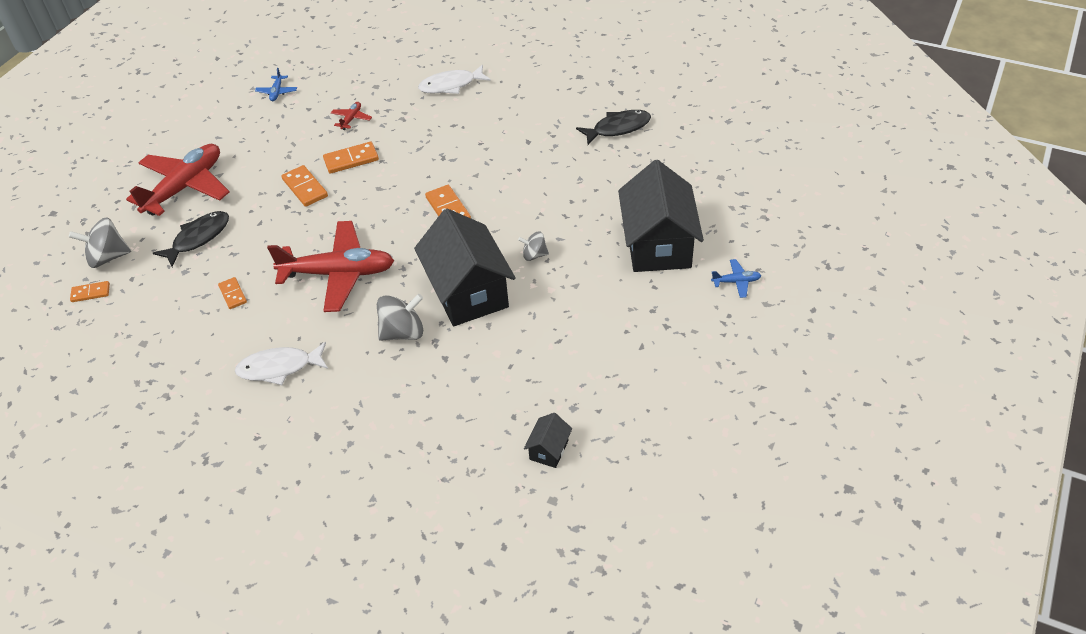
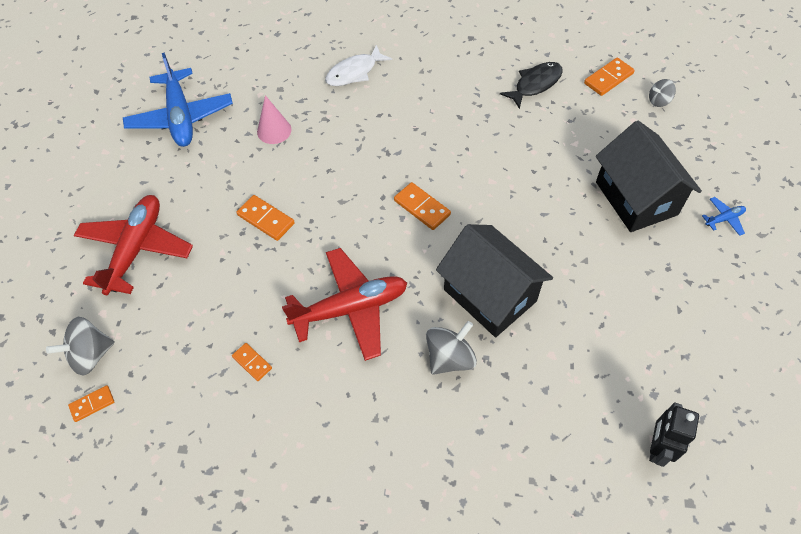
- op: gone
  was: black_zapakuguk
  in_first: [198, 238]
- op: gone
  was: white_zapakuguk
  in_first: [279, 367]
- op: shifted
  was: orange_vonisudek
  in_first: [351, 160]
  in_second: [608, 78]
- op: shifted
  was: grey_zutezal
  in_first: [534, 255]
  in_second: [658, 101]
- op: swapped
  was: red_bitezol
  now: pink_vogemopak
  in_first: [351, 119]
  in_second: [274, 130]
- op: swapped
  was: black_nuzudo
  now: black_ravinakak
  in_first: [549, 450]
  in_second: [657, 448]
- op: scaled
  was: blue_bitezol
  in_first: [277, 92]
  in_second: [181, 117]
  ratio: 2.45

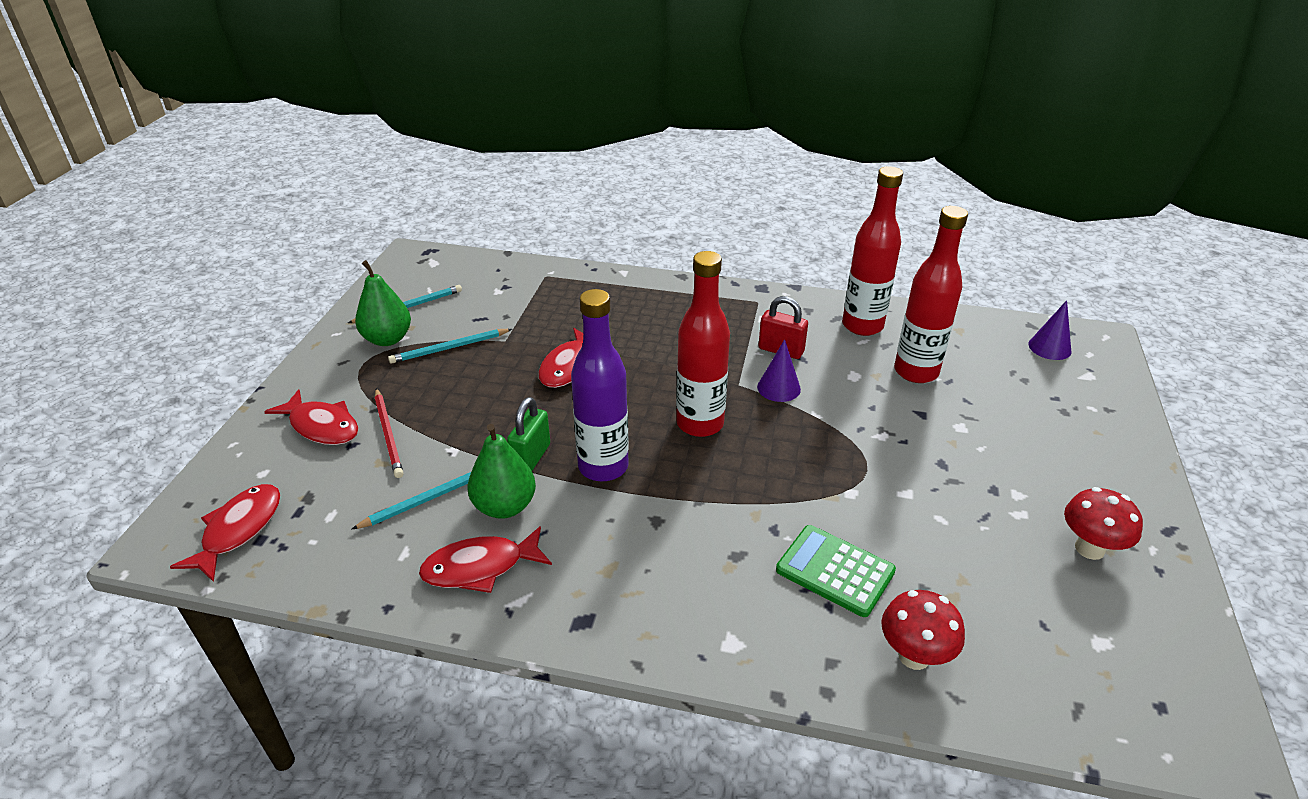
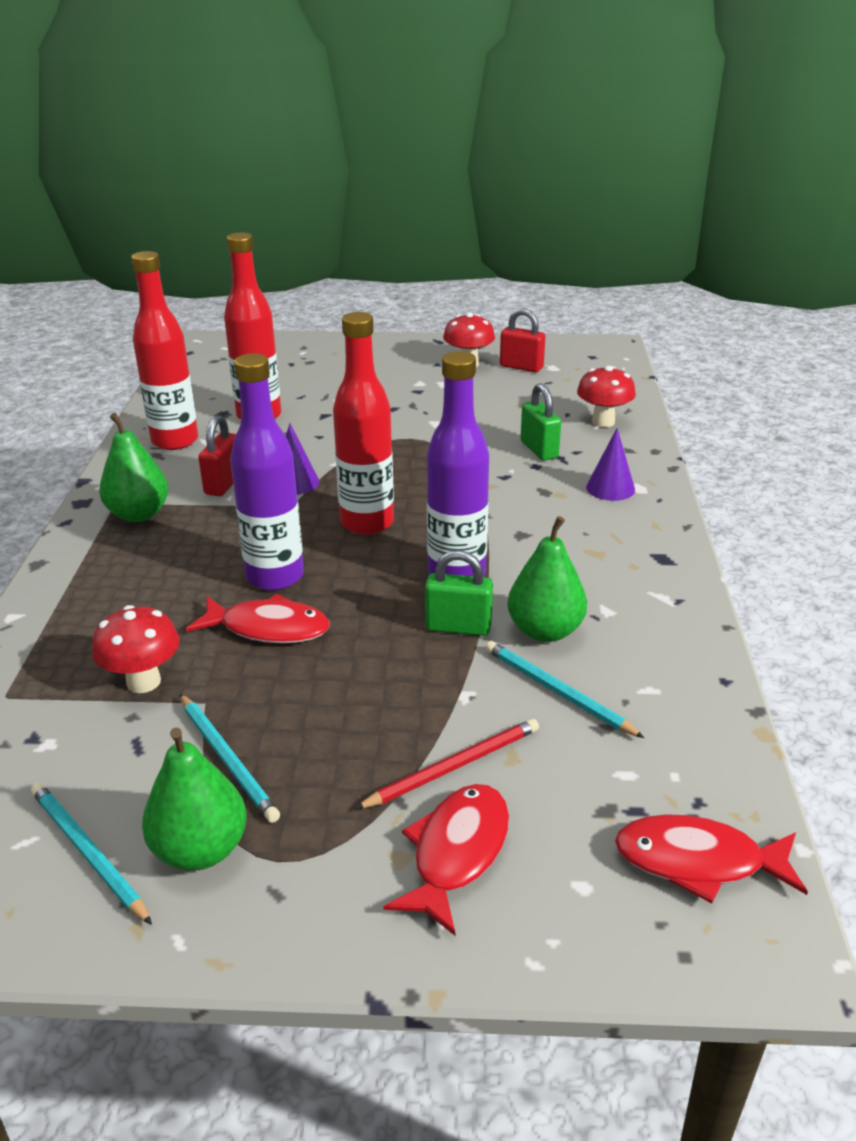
- op: gone
  was: red_zapakuguk
  in_first: [480, 567]
- op: new
  now: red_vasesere
  in_second: [143, 682]
- op: new
  now: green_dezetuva
  in_second: [138, 514]
- op: new
  now: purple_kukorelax
  in_second: [275, 577]
- op: new
  now: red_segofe
  in_second: [521, 367]
- op: shifted
  was: purple_vogemopak
  in_first: [1049, 347]
  in_second: [610, 488]
- op: swapped
  was: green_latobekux
  now: green_segofe
  in_first: [835, 571]
  in_second: [539, 450]

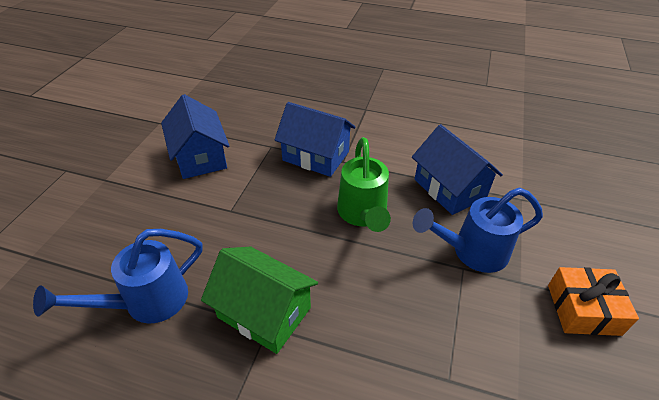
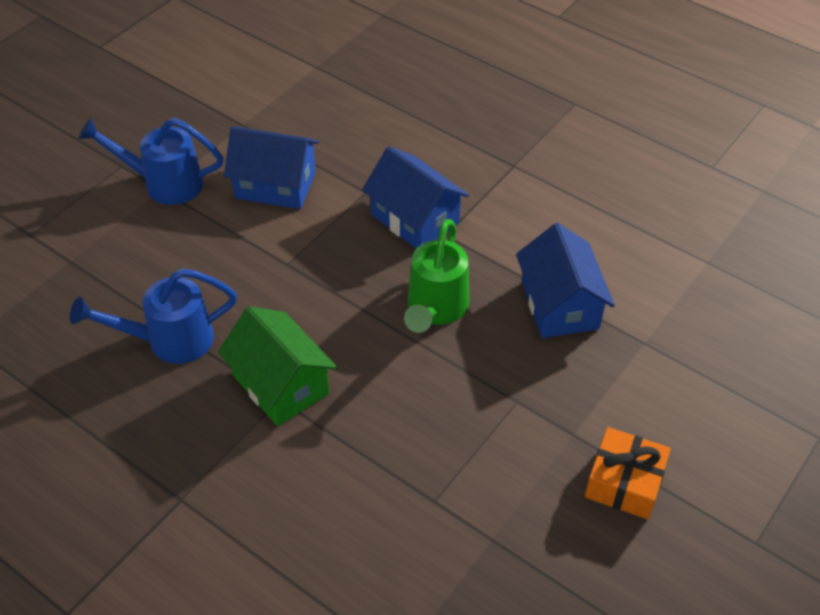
- op: shifted
  was: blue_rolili
  in_first: [472, 252]
  in_second: [164, 183]
- op: rotated
  was: blue_nuzudo
  in_first: [200, 157]
  in_second: [275, 185]
  clockwise: -75

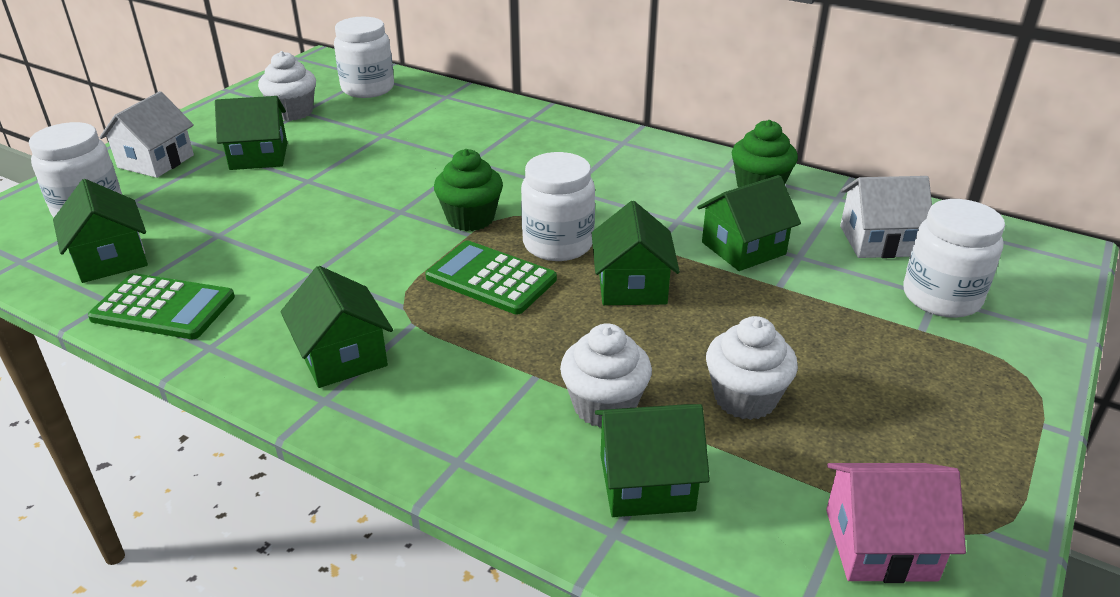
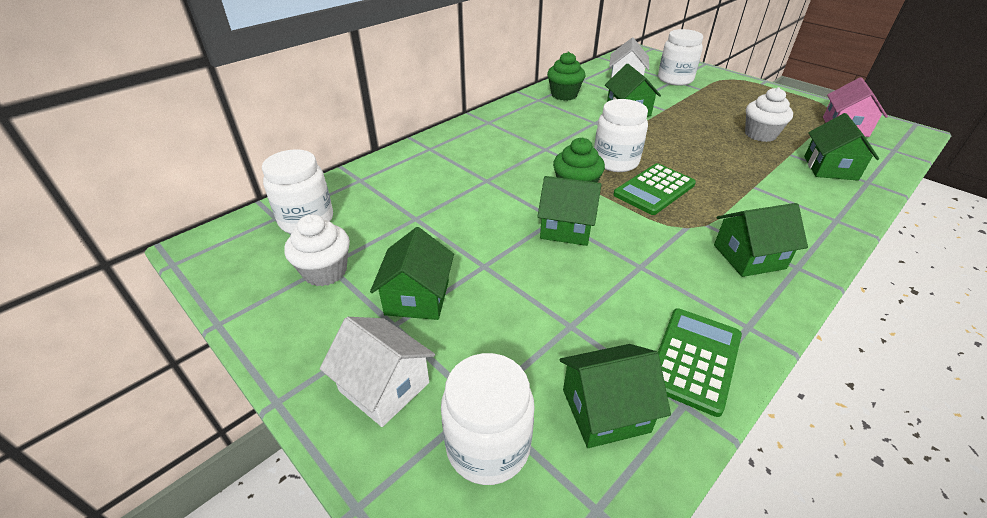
- op: gone
  was: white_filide
  in_first: [604, 406]
- op: shifted
  was: green_nuzudo
  in_first: [632, 286]
  in_second: [566, 228]

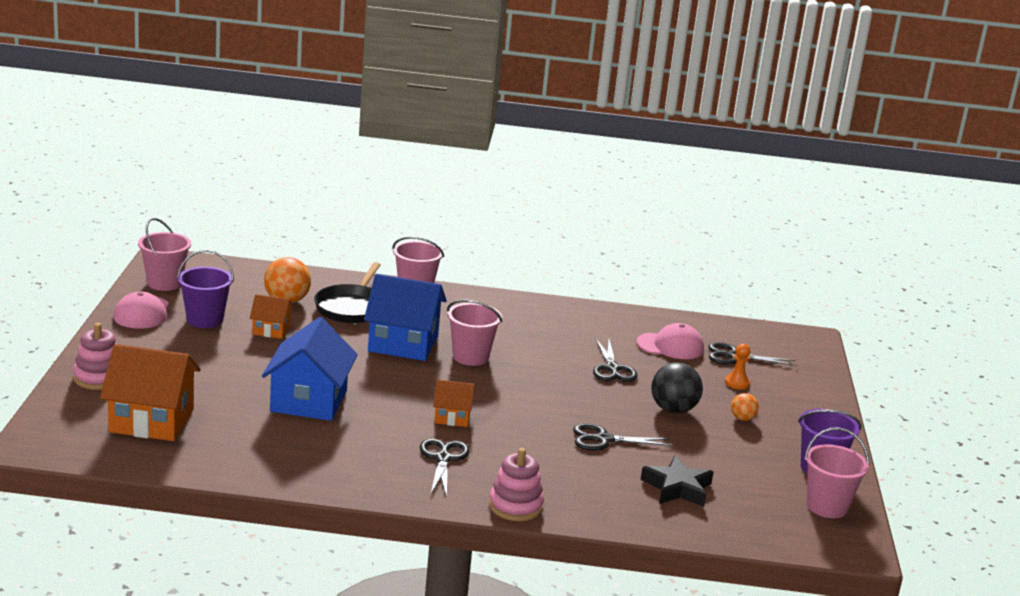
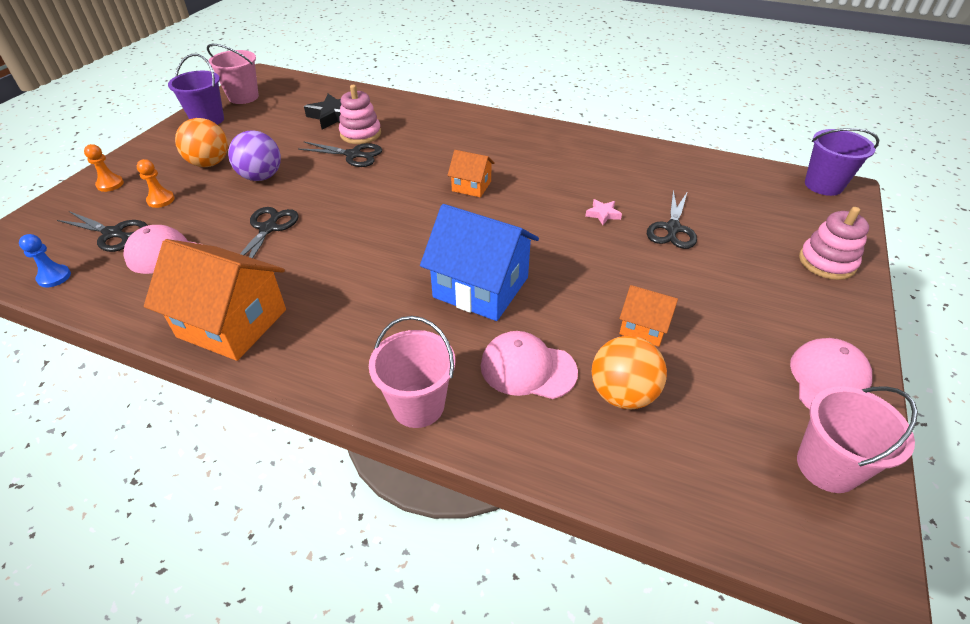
- op: gone
  was: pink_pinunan
  in_first: [470, 357]
- op: new
  now: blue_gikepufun
  in_second: [54, 277]
- op: new
  now: orange_gikepufun
  in_second: [110, 184]
- op: shifted
  was: orange_nuzudo
  in_first: [152, 420]
  in_second: [232, 323]
- op: shifted
  was: purple_pinunan
  in_first: [205, 320]
  in_second: [823, 185]
- op: shifted
  was: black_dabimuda
  in_first: [443, 459]
  in_second: [672, 228]
- op: shifted
  was: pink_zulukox
  in_first: [515, 506]
  in_second: [360, 134]
- op: swapped
  was: blue_nuzudo
  now: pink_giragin
  in_first: [308, 401]
  in_second: [603, 214]
- op: swapped
  was: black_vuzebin
  now: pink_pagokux
  in_first: [352, 307]
  in_second: [527, 368]
- op: repainted
  was: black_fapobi
  now: purple_fapobi
  in_first: [673, 409]
  in_second: [261, 177]
- op: scaled
  was: orange_fapobi
  in_first: [742, 418]
  in_second: [210, 163]
  ratio: 1.85

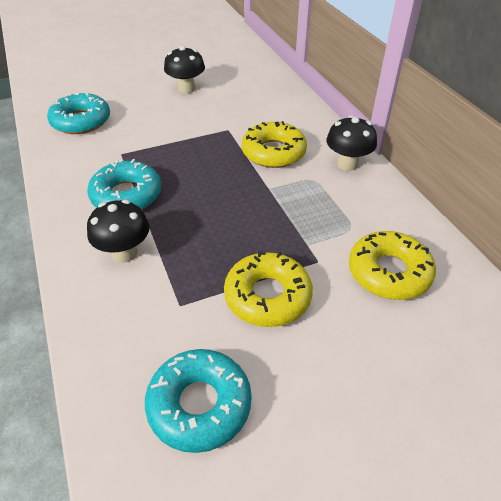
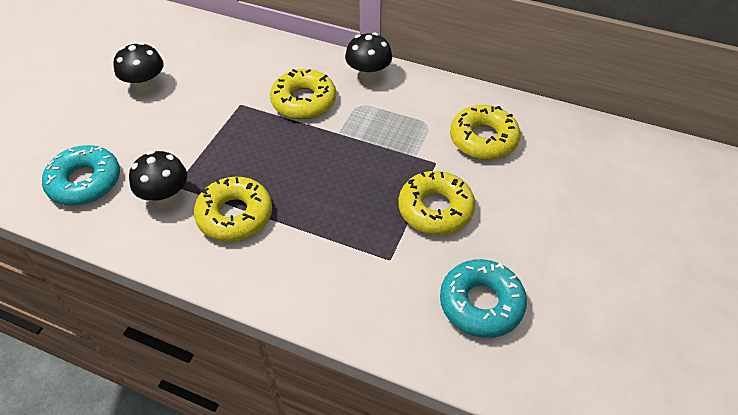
- op: shifted
  was: black_vasesere
  in_first: [124, 253]
  in_second: [166, 198]
- op: repainted
  was: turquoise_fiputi
  now: yellow_fiputi
  in_first: [126, 195]
  in_second: [235, 215]

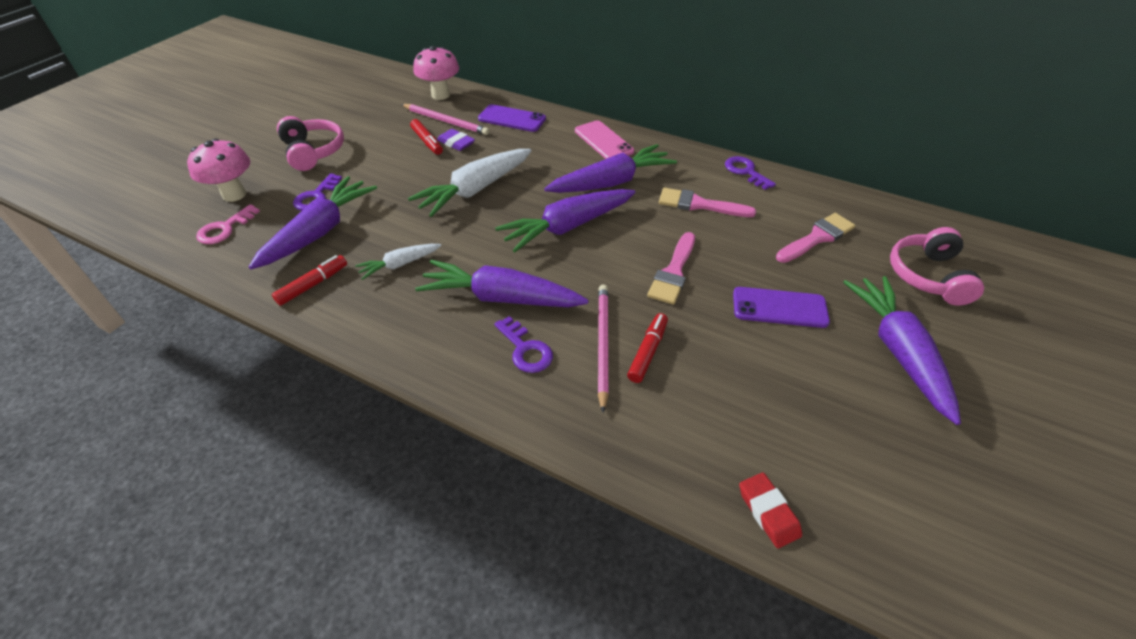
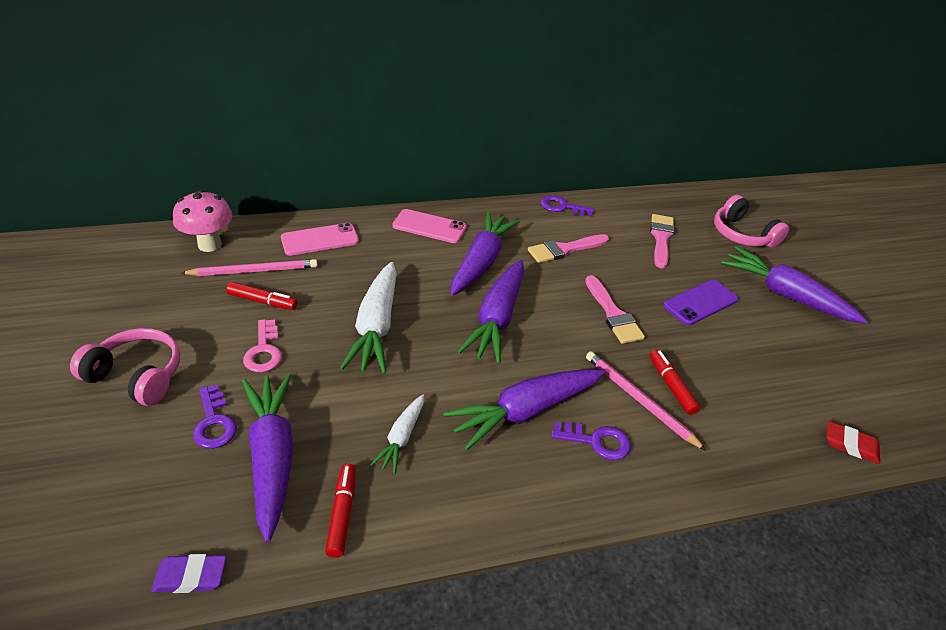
- op: gone
  was: pink_vasesere
  in_first: [234, 194]
- op: shifted
  was: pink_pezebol
  in_first: [225, 229]
  in_second: [264, 351]
- op: shifted
  was: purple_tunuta
  in_first: [456, 143]
  in_second: [191, 576]
- op: repainted
  was: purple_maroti
  now: pink_maroti
  in_first: [512, 119]
  in_second: [320, 240]

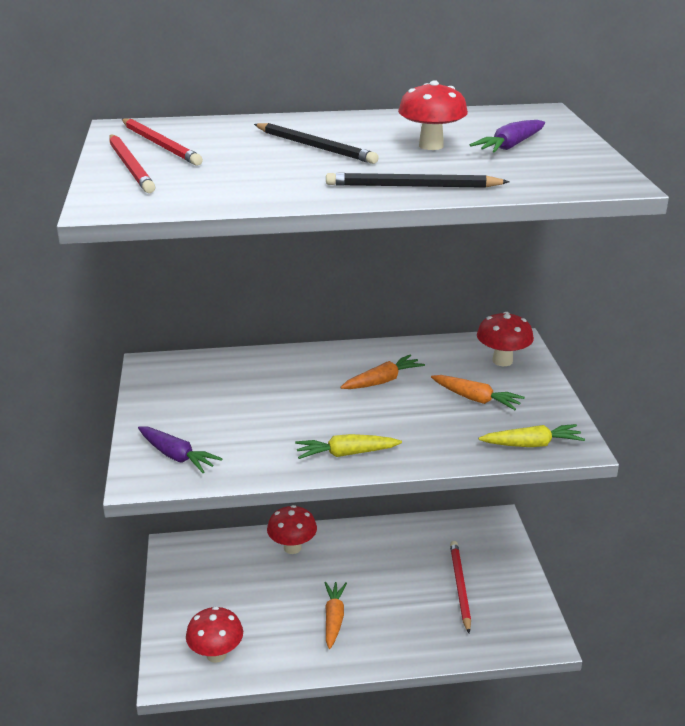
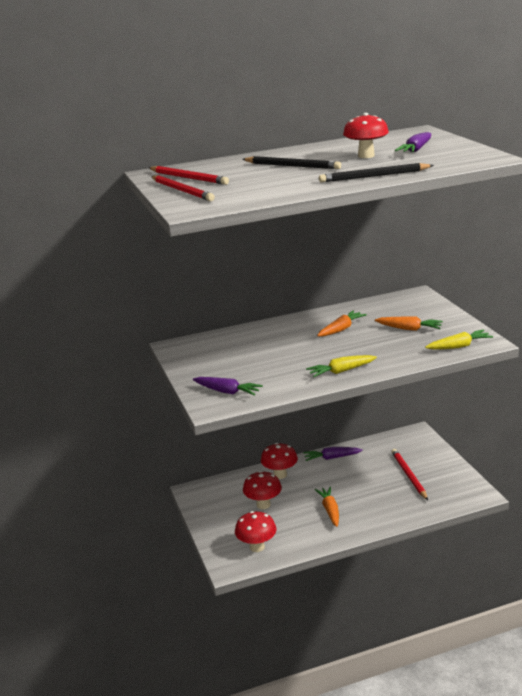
- op: new
  now: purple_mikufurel
  in_second: [331, 458]
- op: shifted
  was: red_vasesere
  in_first: [502, 361]
  in_second: [263, 504]

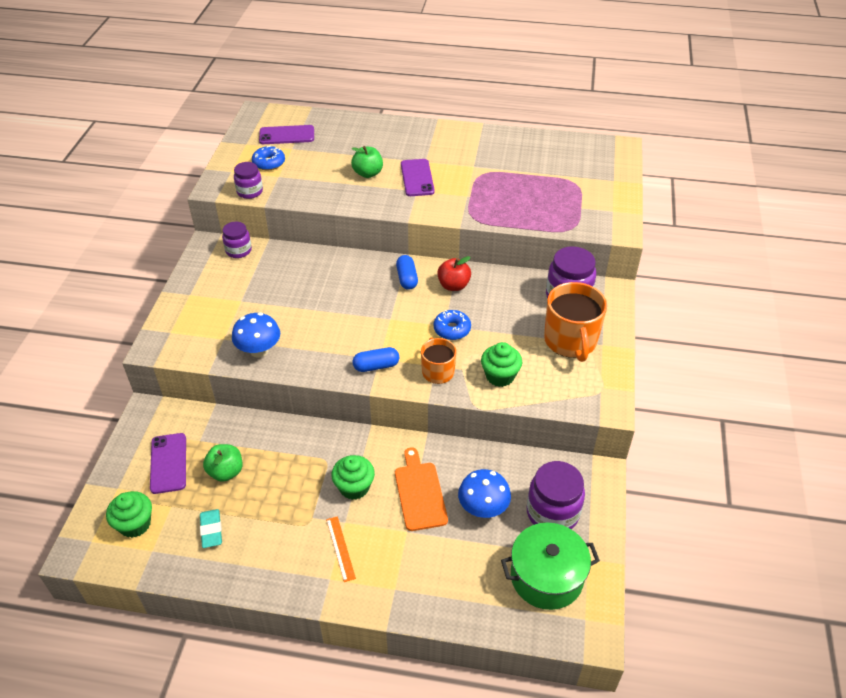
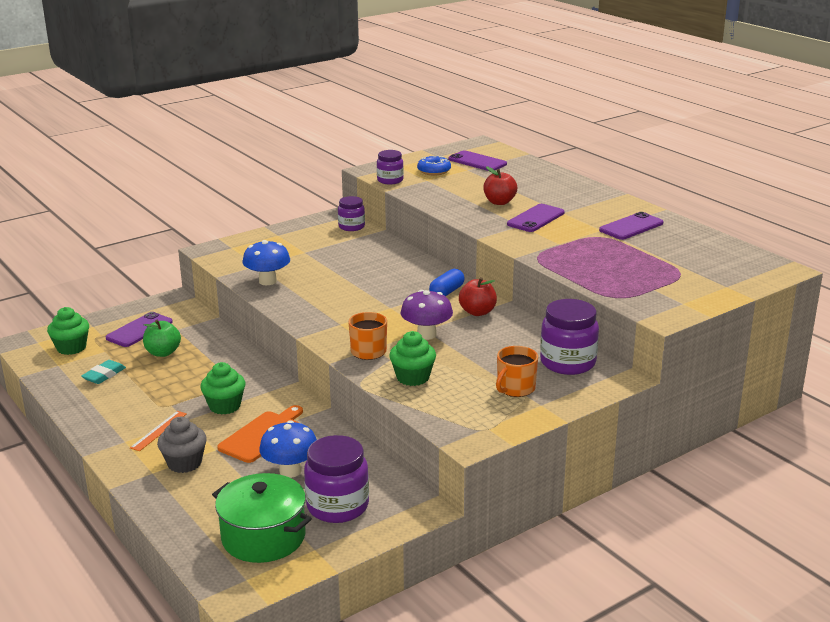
- op: gone
  was: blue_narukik
  in_first: [376, 366]
- op: new
  now: grey_filide
  in_second: [184, 463]
- op: new
  now: purple_maroti
  in_second: [631, 227]
- op: swapped
  was: blue_fiputi
  now: purple_vasesere
  in_first: [452, 329]
  in_second: [426, 334]
- op: repainted
  was: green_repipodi
  now: red_repipodi
  in_first: [368, 173]
  in_second: [499, 202]
- op: scaled
  was: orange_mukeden
  in_first: [570, 341]
  in_second: [515, 388]
  ratio: 0.59

